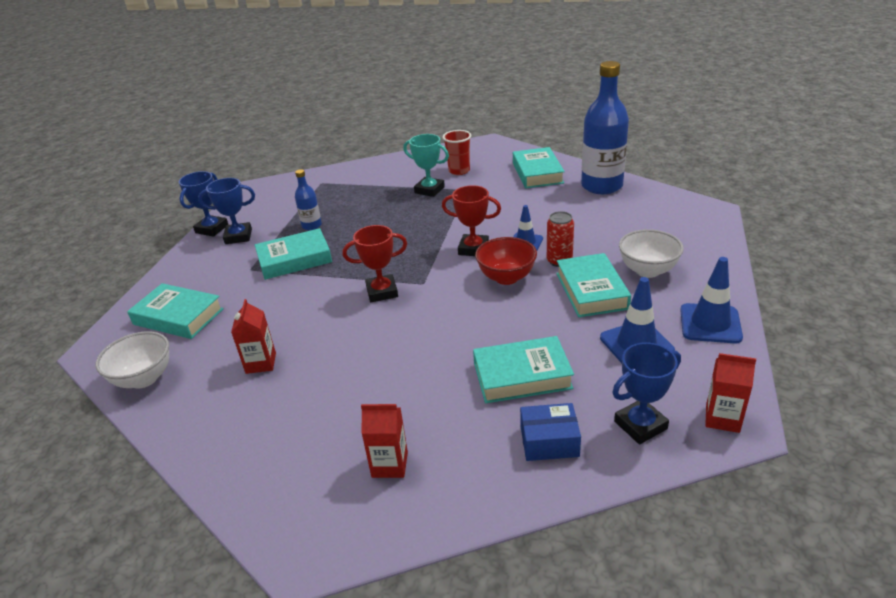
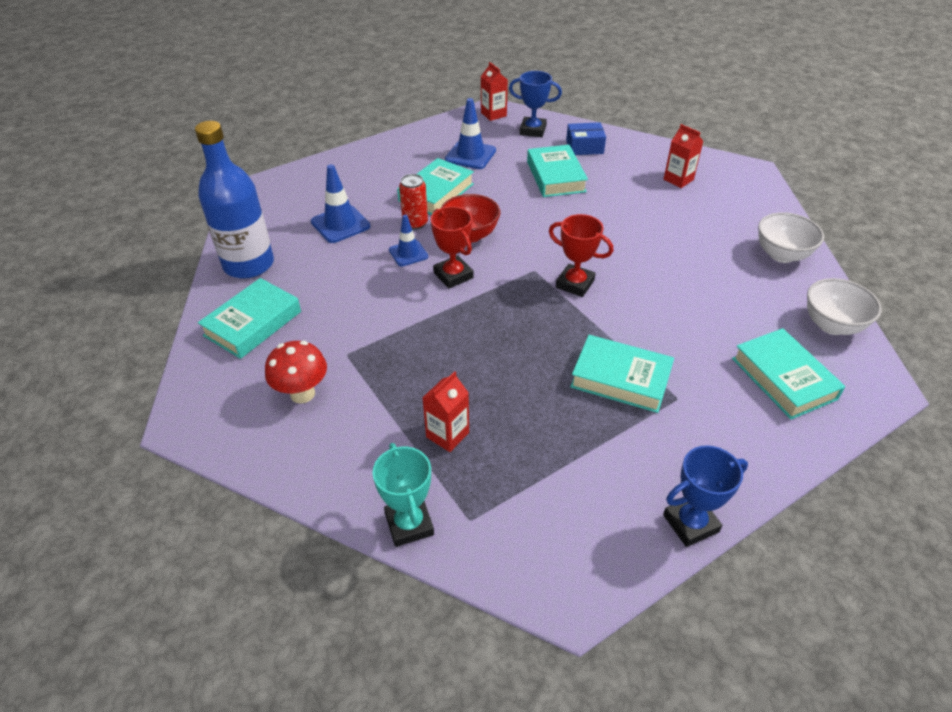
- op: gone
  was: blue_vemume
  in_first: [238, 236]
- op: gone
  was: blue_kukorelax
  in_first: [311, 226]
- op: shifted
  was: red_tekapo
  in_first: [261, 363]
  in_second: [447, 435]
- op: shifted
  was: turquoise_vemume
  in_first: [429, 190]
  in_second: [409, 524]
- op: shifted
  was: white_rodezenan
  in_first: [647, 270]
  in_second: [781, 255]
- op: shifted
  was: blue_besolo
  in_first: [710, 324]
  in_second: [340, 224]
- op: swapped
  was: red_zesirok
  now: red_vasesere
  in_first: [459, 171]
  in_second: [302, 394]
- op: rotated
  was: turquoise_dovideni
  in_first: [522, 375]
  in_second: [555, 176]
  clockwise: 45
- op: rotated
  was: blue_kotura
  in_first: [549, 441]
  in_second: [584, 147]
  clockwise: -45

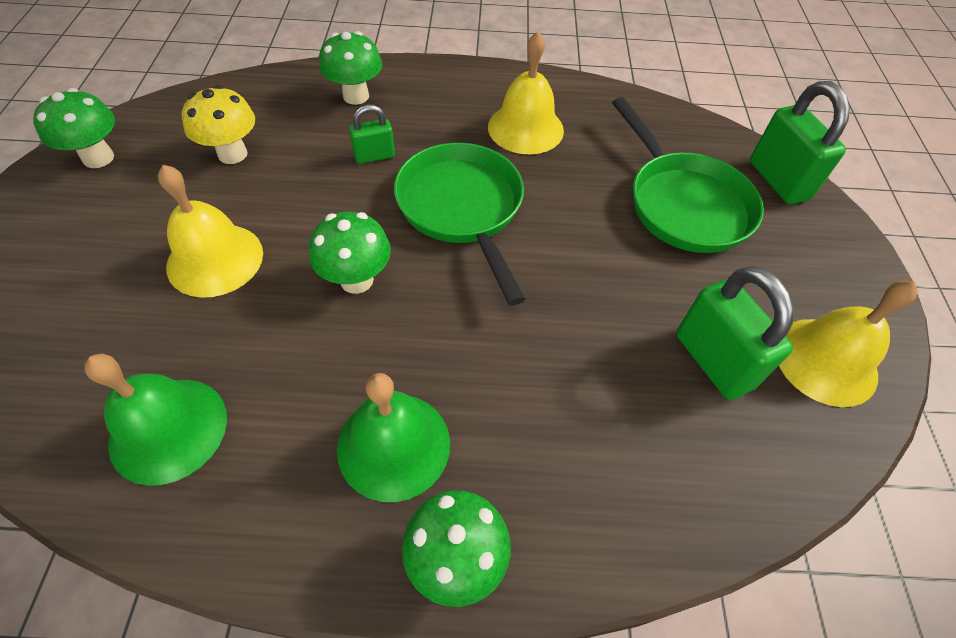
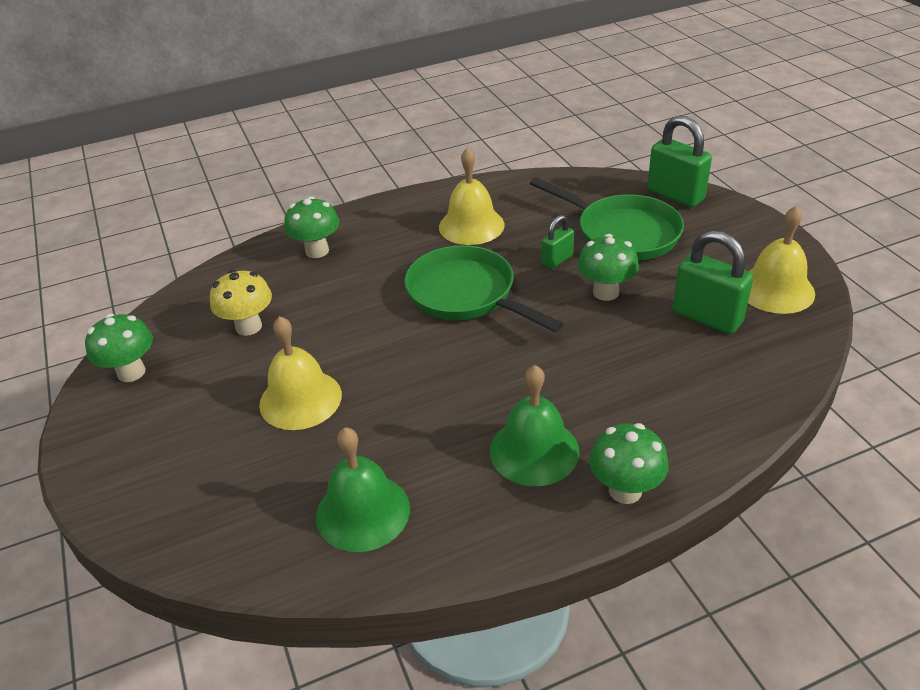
- op: shifted
  was: green_vasesere
  in_first: [356, 280]
  in_second: [606, 292]
- op: shifted
  was: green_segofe
  in_first: [374, 156]
  in_second: [557, 260]

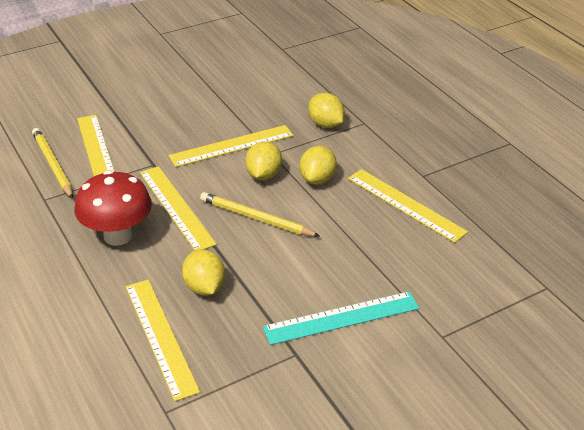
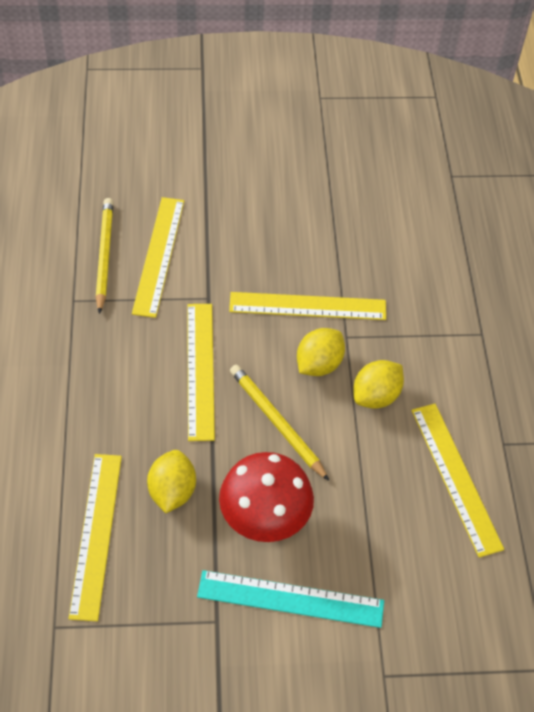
- op: gone
  was: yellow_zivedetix
  in_first: [325, 124]
- op: shifted
  was: red_vasesere
  in_first: [118, 236]
  in_second: [264, 520]

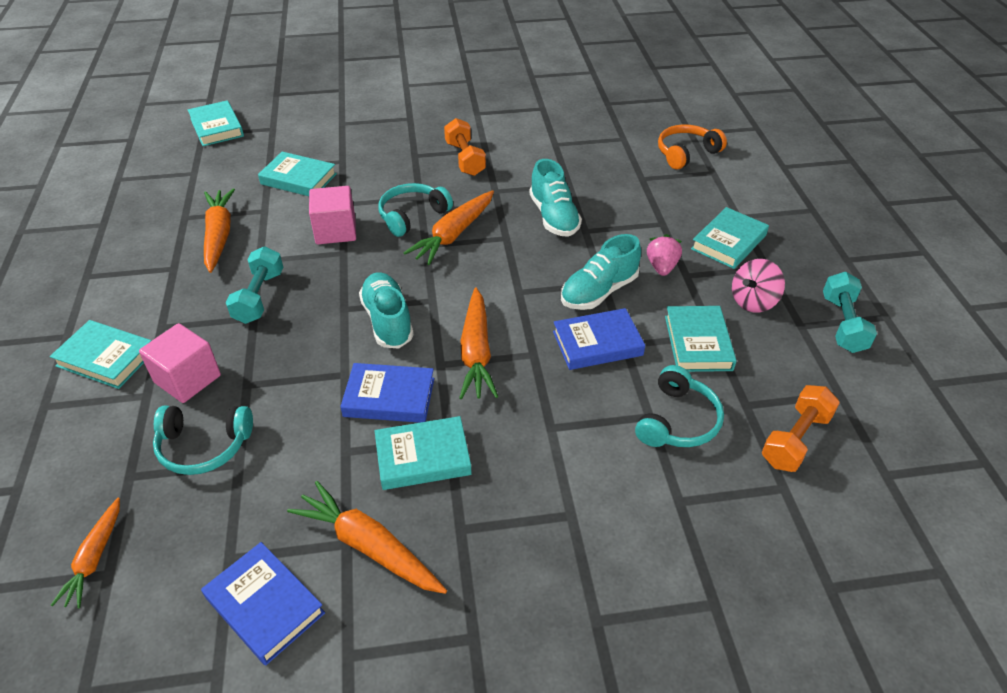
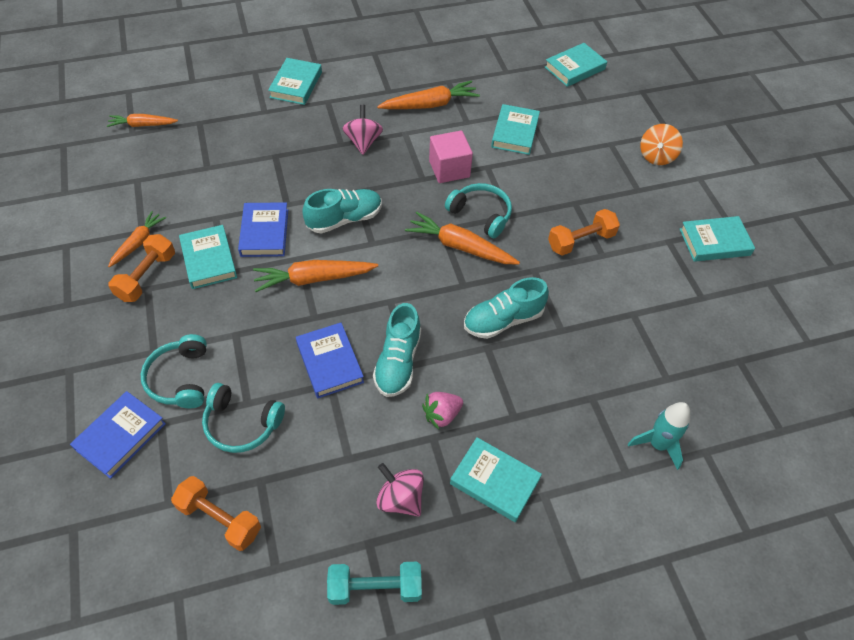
- op: gone
  was: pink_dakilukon
  in_first: [187, 379]
- op: new
  now: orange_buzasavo
  in_second: [146, 276]
- op: new
  now: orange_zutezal
  in_second: [656, 156]
- op: shifted
  was: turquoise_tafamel
  in_first: [204, 446]
  in_second: [180, 378]
- op: shifted
  was: blue_dovideni
  in_first: [265, 605]
  in_second: [120, 436]
- op: shifted
  was: turquoise_dovideni
  in_first: [698, 343]
  in_second: [714, 242]
- op: swapped
  was: turquoise_buzasavo
  now: pink_zutezal
  in_first: [259, 297]
  in_second: [363, 142]
- op: swapped
  was: orange_tafamel
  now: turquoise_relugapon
  in_first: [686, 153]
  in_second: [657, 444]
- op: rotated
  was: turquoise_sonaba
  in_first: [599, 291]
  in_second: [398, 362]
  clockwise: -120
- op: rotated
  was: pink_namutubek
  in_first: [661, 267]
  in_second: [442, 415]
  clockwise: 150
- op: scaled
  was: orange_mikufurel
  in_first: [369, 546]
  in_second: [138, 243]
  ratio: 0.64

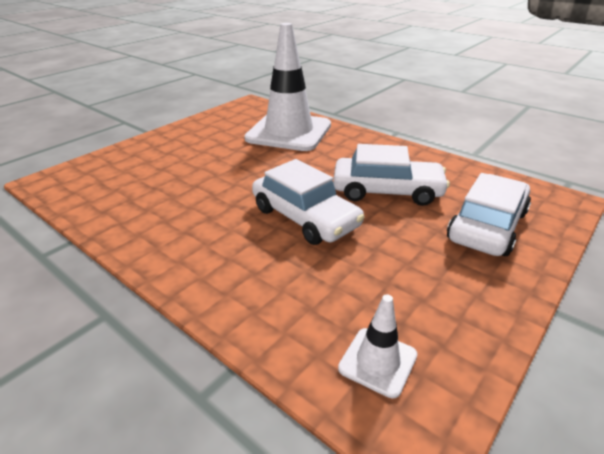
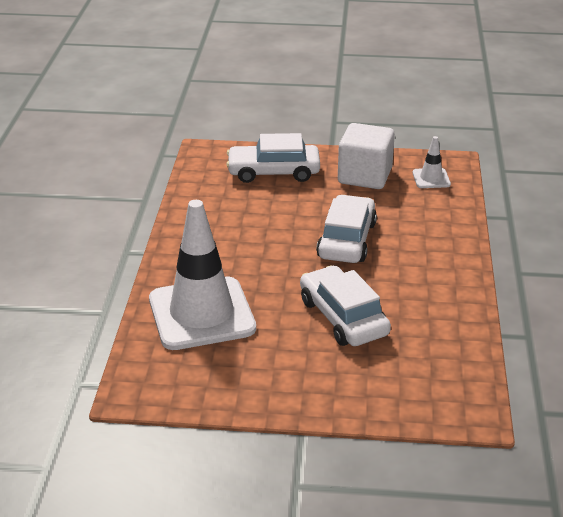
- op: new
  now: white_dakilukon
  in_second: [364, 176]
- op: shifted
  was: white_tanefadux
  in_first: [387, 191]
  in_second: [343, 317]

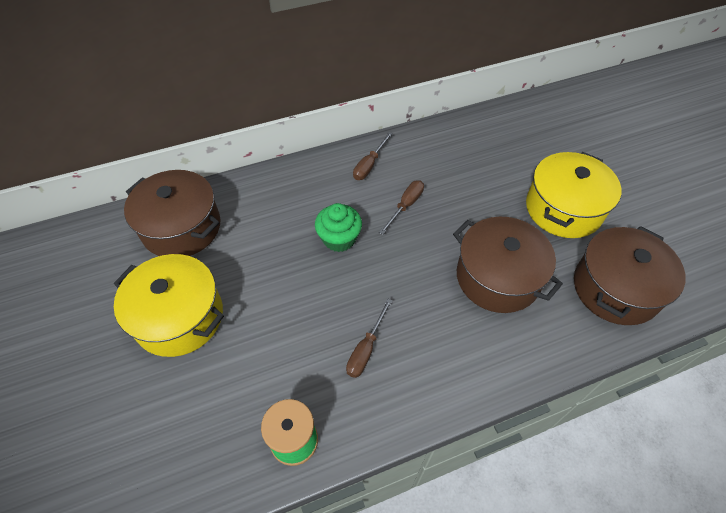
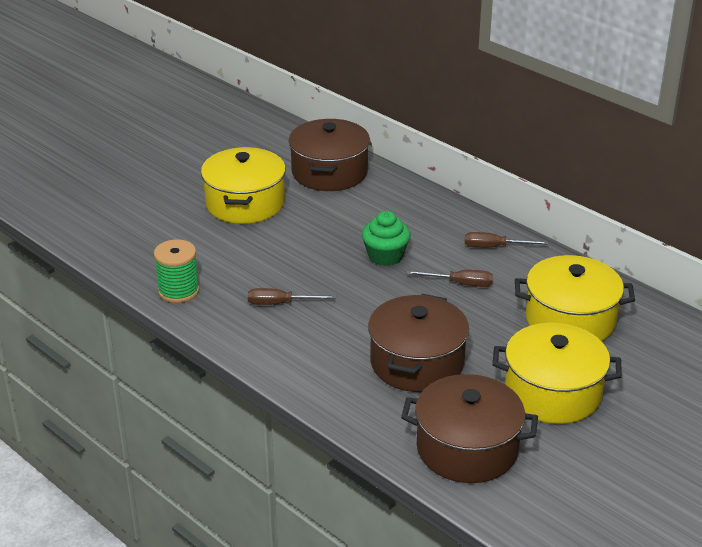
- op: new
  now: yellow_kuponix
  in_second: [570, 320]

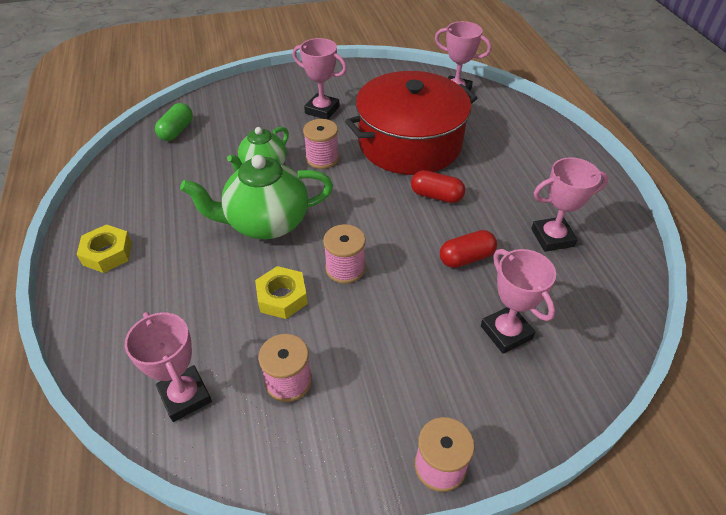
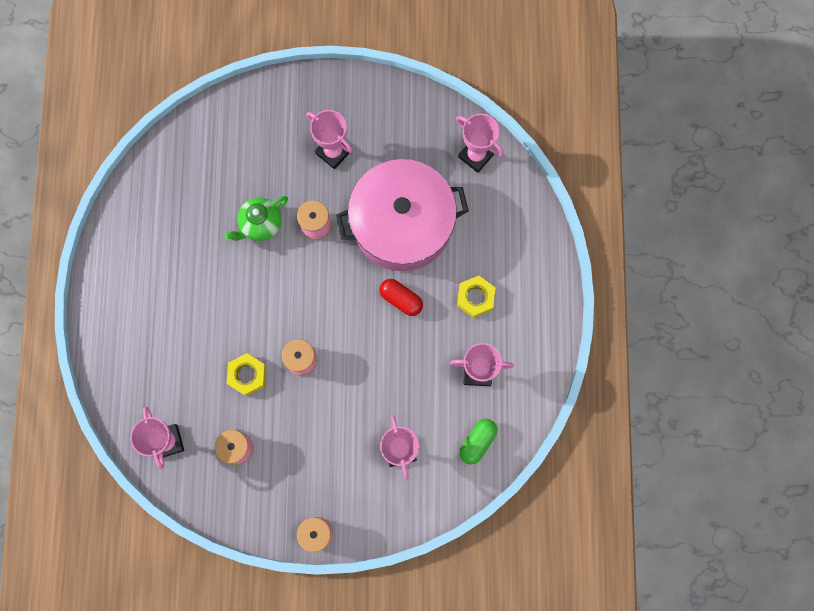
- op: gone
  was: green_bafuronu
  in_first: [266, 223]
- op: gone
  was: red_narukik
  in_first: [466, 258]
- op: shifted
  was: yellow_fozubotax
  in_first: [107, 253]
  in_second: [475, 298]
- op: shifted
  was: green_narukik
  in_first: [177, 131]
  in_second: [477, 442]
- op: repainted
  was: red_kuponix
  now: pink_kuponix
  in_first: [410, 143]
  in_second: [402, 224]

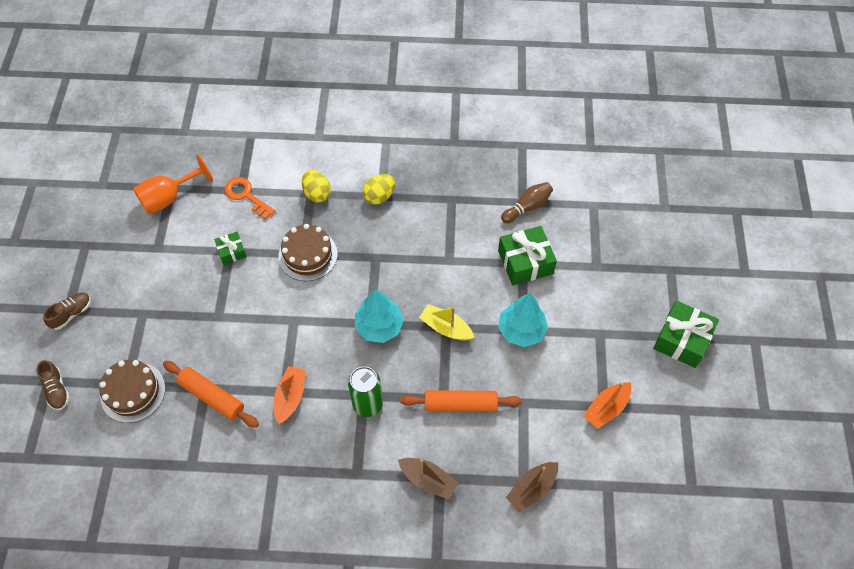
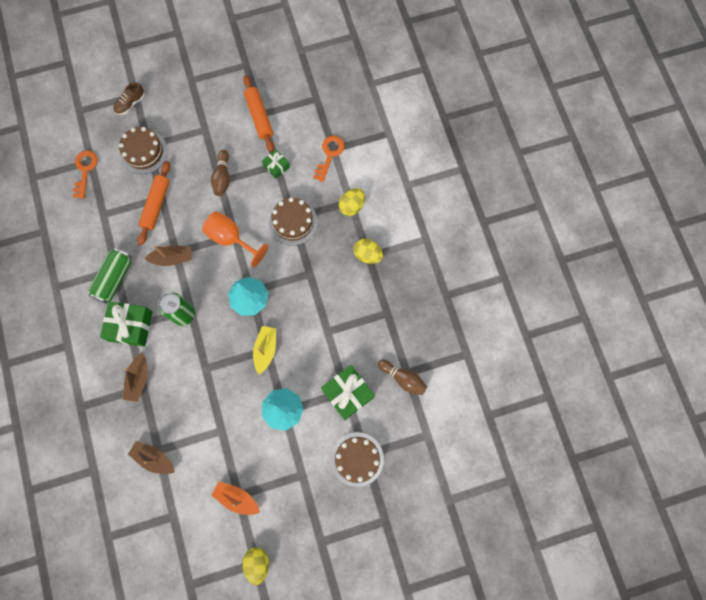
- op: gone
  was: brown_sonaba
  in_first: [71, 314]
- op: new
  now: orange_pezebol
  in_second: [85, 170]
- op: new
  now: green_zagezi
  in_second: [114, 278]
- op: new
  now: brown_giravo
  in_second: [222, 177]
- op: new
  now: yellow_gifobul
  in_second: [257, 563]
- op: new
  now: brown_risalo
  in_second: [357, 459]
- op: shifted
  was: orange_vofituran
  in_first: [168, 198]
  in_second: [231, 238]
- op: shifted
  was: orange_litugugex
  in_first: [460, 404]
  in_second: [259, 116]
- op: shifted
  was: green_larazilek
  in_first: [682, 340]
  in_second: [130, 326]
- op: repainted
  was: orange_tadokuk
  now: brown_tadokuk
  in_first: [290, 397]
  in_second: [172, 258]

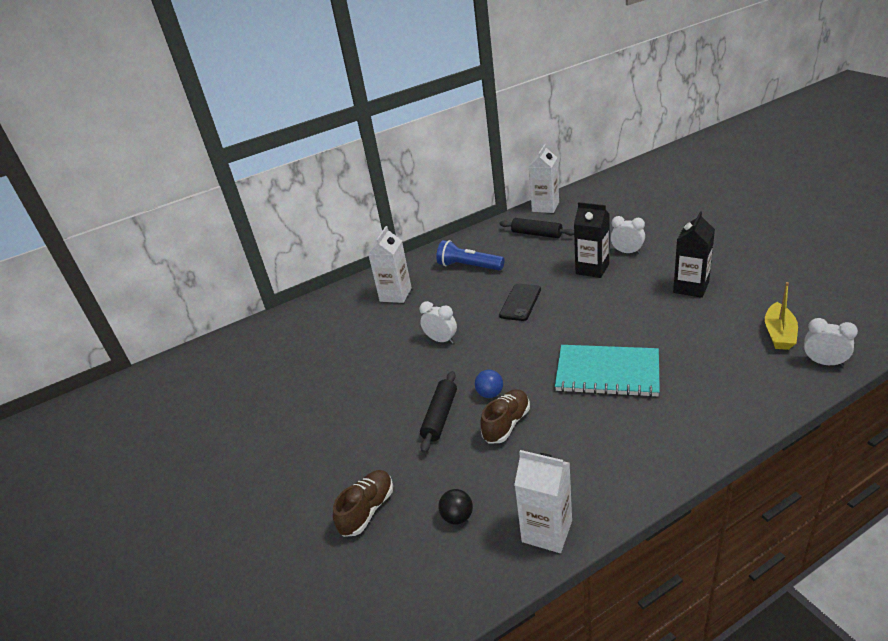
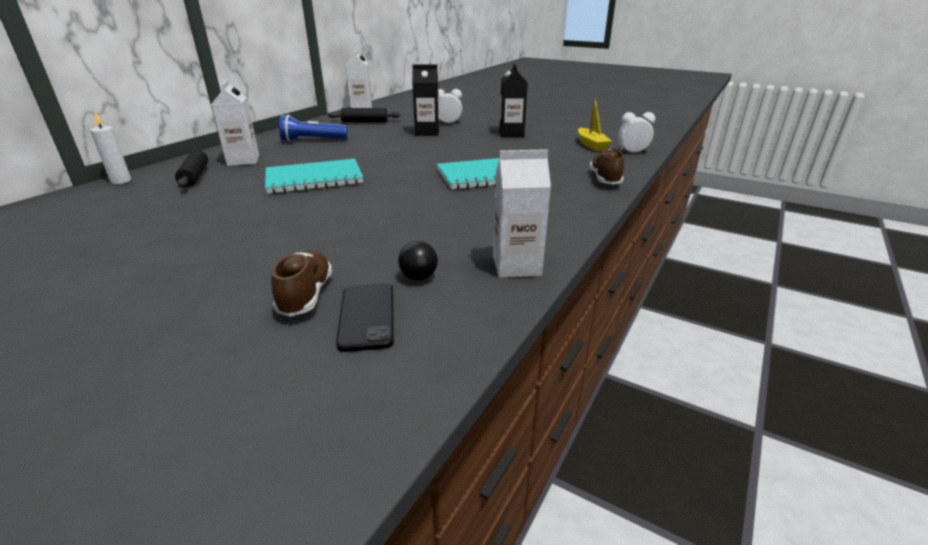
- op: gone
  was: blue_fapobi
  in_first: [490, 394]
- op: new
  now: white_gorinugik
  in_second: [121, 181]
- op: shifted
  was: black_litugugex
  in_first: [440, 416]
  in_second: [194, 176]
- op: shifted
  was: brown_sonaba
  in_first: [506, 424]
  in_second: [605, 179]
- op: shifted
  was: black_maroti
  in_first: [520, 302]
  in_second: [367, 316]
- op: swapped
  was: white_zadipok
  now: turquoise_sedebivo
  in_first: [441, 340]
  in_second: [314, 179]

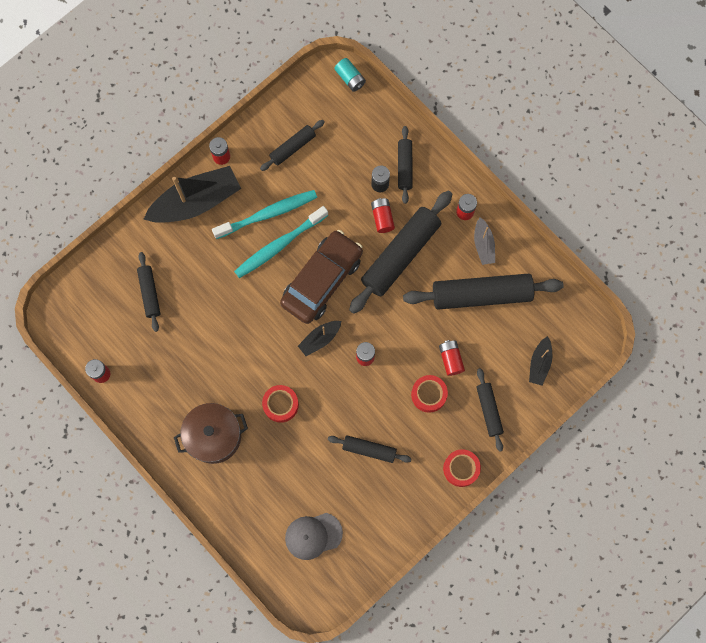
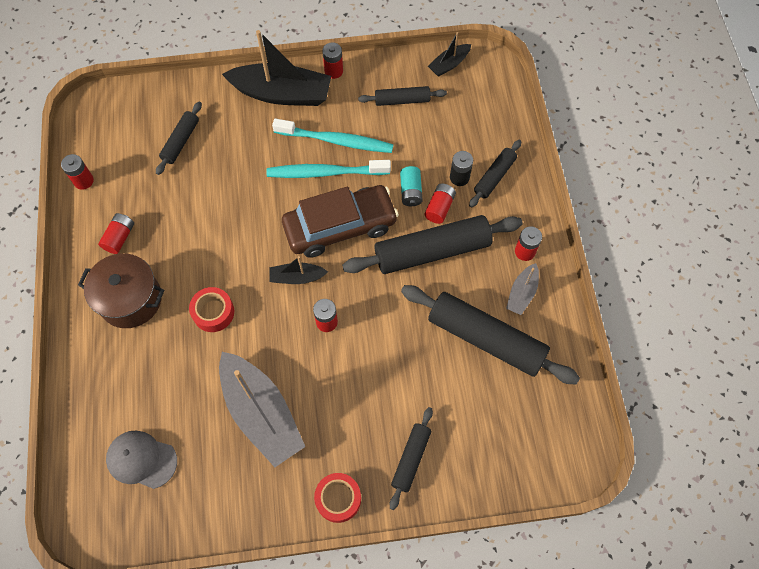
- op: gone
  was: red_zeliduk
  in_first: [428, 395]
- op: shifted
  was: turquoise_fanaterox
  in_first: [350, 78]
  in_second: [410, 191]
- op: shifted
  was: red_fanaterox
  in_first: [451, 359]
  in_second: [120, 237]
- op: shifted
  was: black_tadokuk
  in_first: [539, 363]
  in_second: [449, 64]
- op: swapped
  was: black_litugugex
  now: grey_tadokuk
  in_first: [369, 449]
  in_second: [261, 413]

